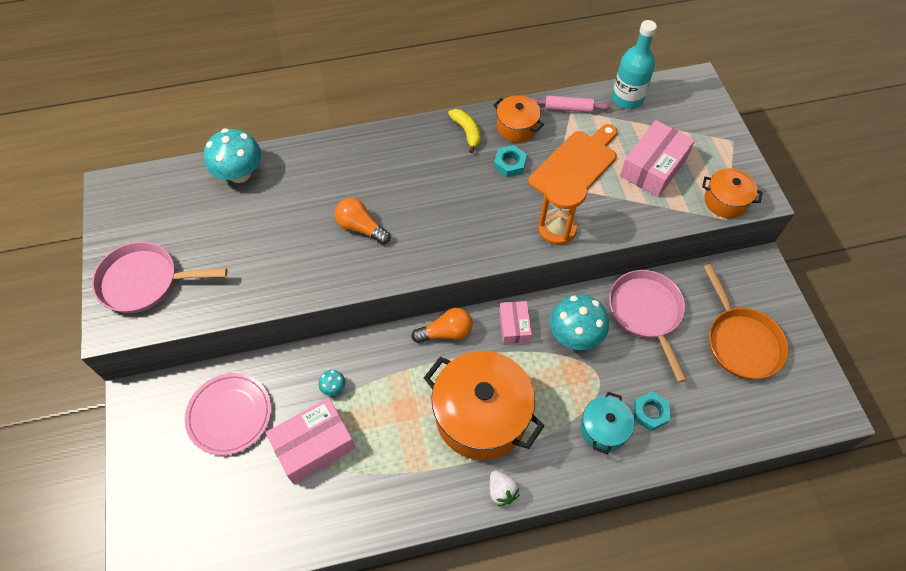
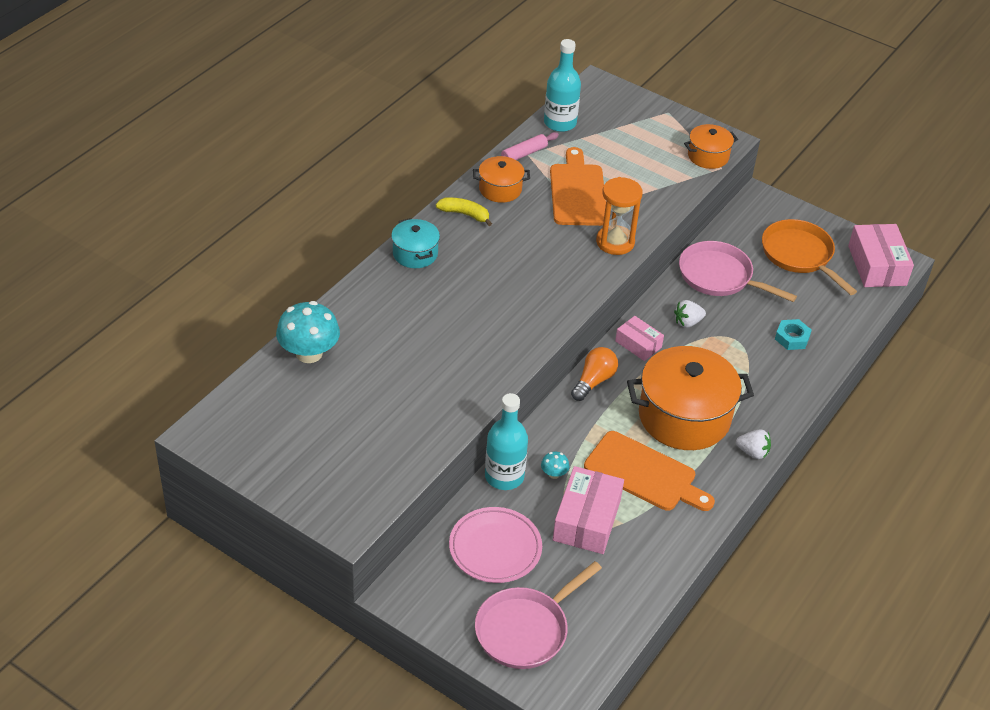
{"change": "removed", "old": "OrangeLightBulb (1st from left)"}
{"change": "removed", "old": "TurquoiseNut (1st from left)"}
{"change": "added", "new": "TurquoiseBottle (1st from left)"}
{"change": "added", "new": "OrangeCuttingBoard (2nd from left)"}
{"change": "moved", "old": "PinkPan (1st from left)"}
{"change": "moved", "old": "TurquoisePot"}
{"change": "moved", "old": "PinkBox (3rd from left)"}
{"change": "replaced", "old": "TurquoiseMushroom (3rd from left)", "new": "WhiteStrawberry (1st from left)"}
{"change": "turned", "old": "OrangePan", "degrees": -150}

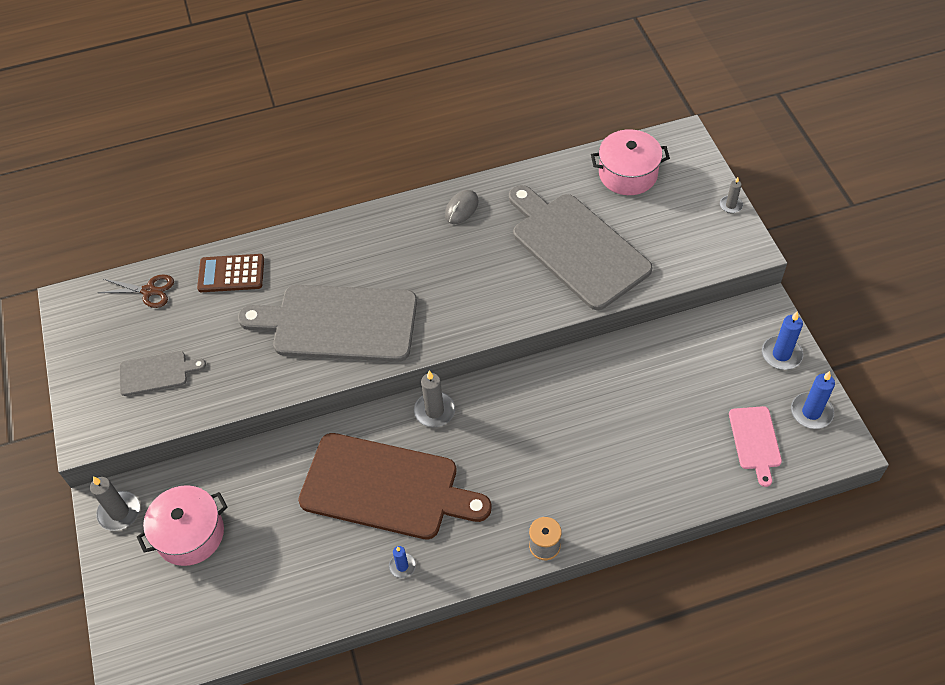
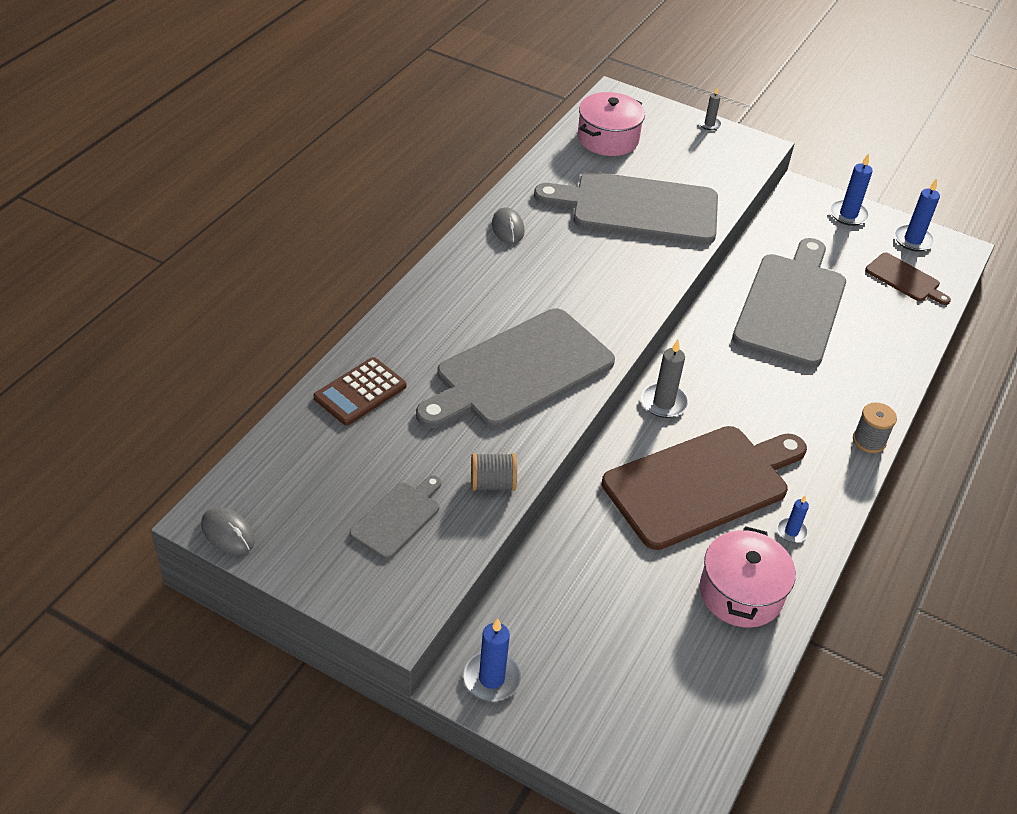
{"change": "removed", "old": "BrownScissors"}
{"change": "added", "new": "GreyMouse (1st from left)"}
{"change": "added", "new": "GreySpool (1st from left)"}
{"change": "added", "new": "GreyCuttingBoard (4th from left)"}
{"change": "moved", "old": "PinkPot (1st from left in the first image)", "new": "PinkPot (2nd from left)"}
{"change": "recoloured", "old": "GreyCandle (1st from left)", "new": "BlueCandle (1st from left)"}
{"change": "recoloured", "old": "PinkCuttingBoard", "new": "BrownCuttingBoard (2nd from left)"}

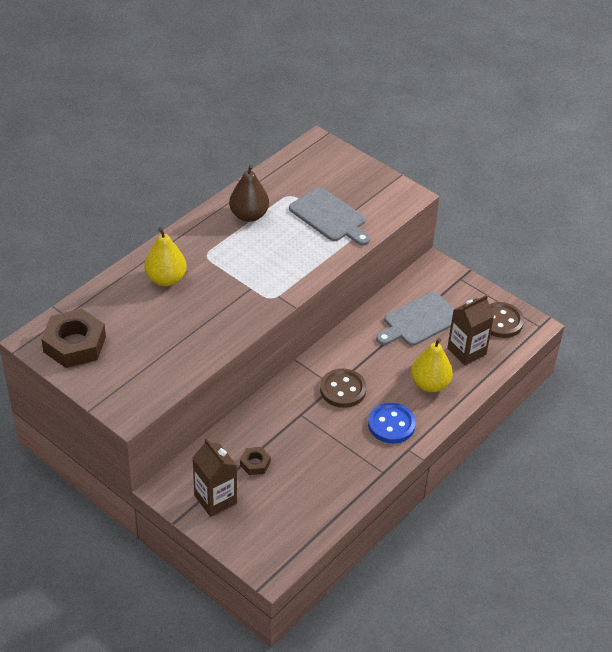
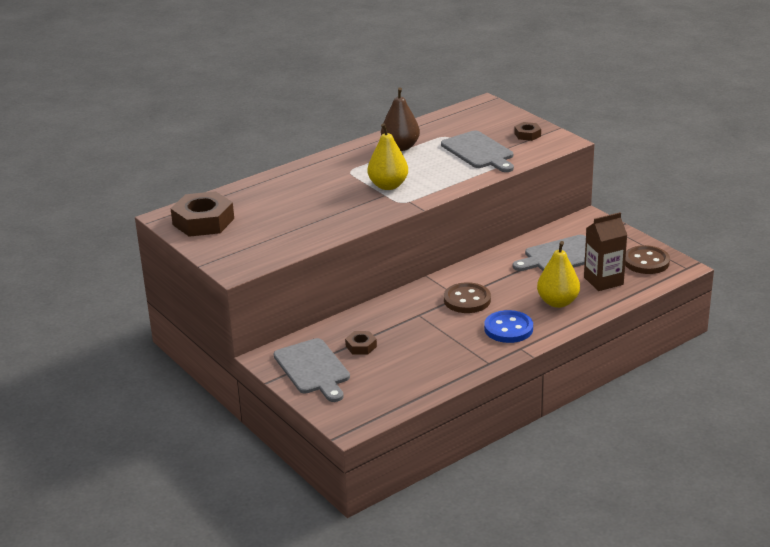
{"change": "added", "new": "BrownNut (3rd from left)"}
{"change": "moved", "old": "YellowPear (1st from left)"}
{"change": "replaced", "old": "BrownCarton (1st from left)", "new": "GreyCuttingBoard (1st from left)"}

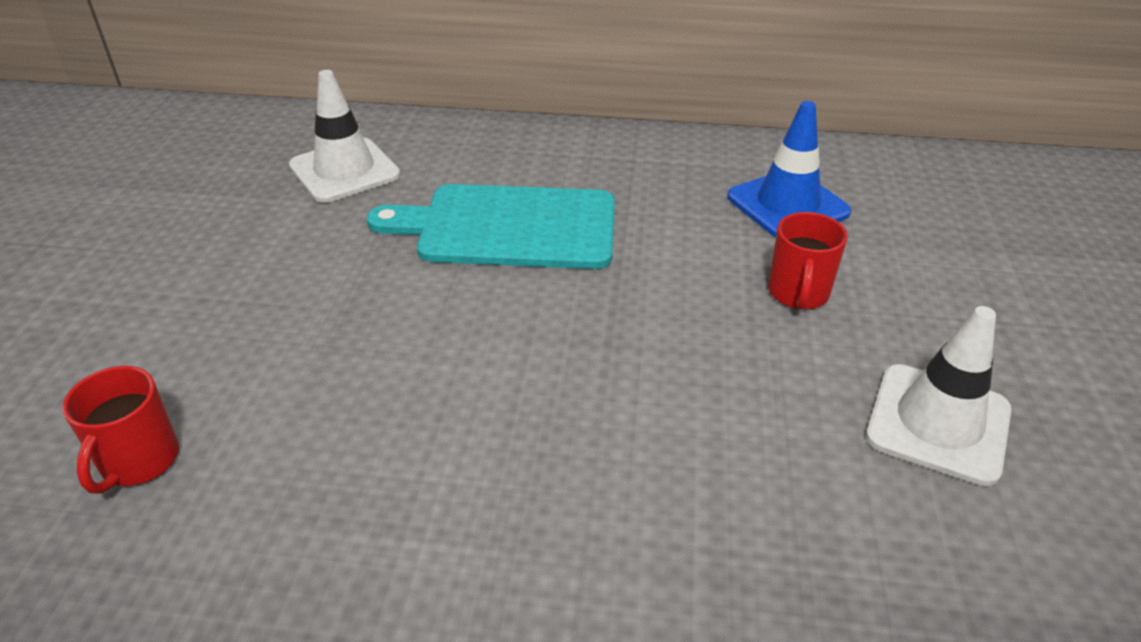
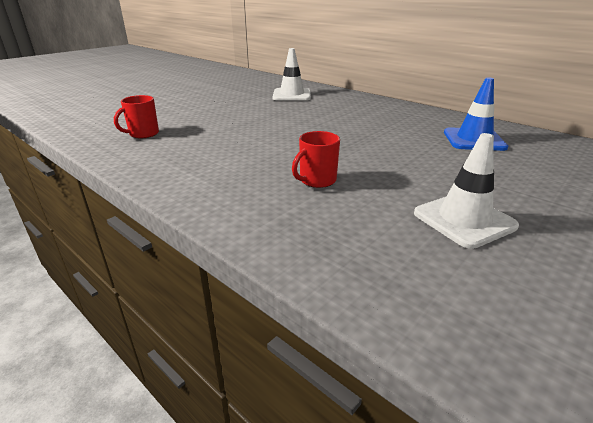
{"change": "removed", "old": "TurquoiseCuttingBoard"}
{"change": "moved", "old": "RedMug (2nd from left)"}

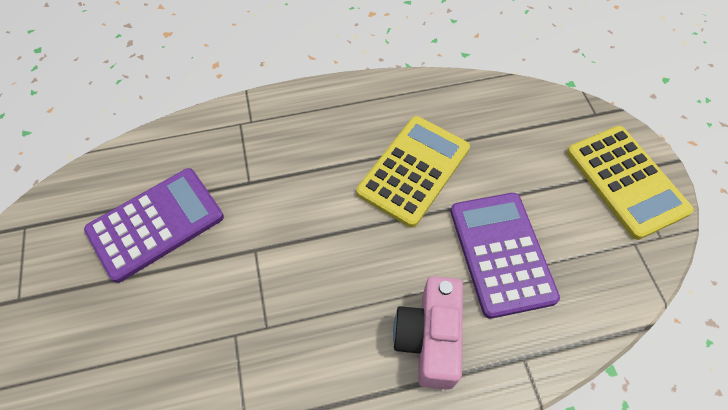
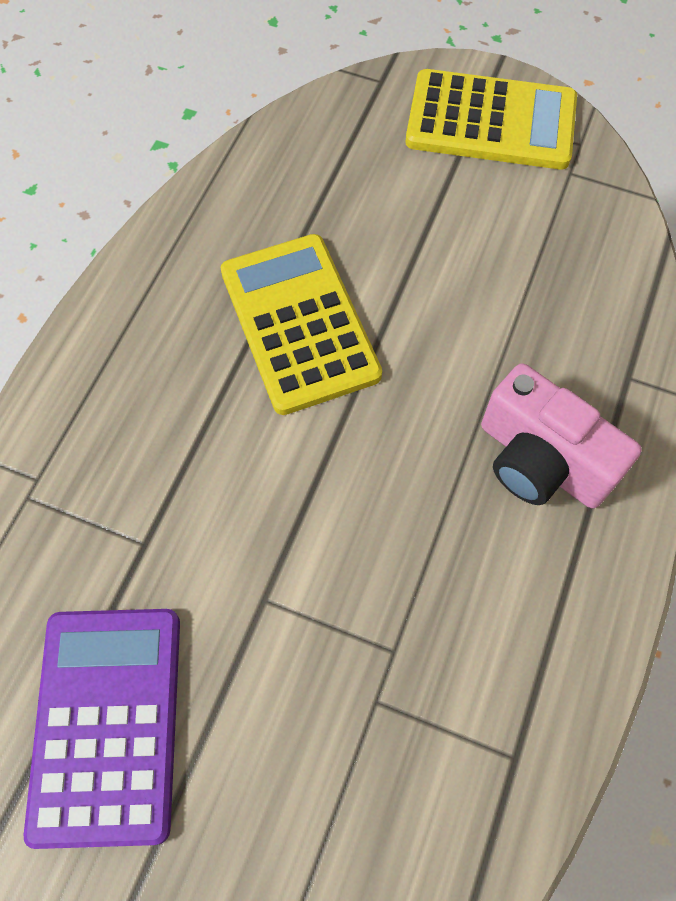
{"change": "removed", "old": "PurpleCalculator (2nd from left)"}

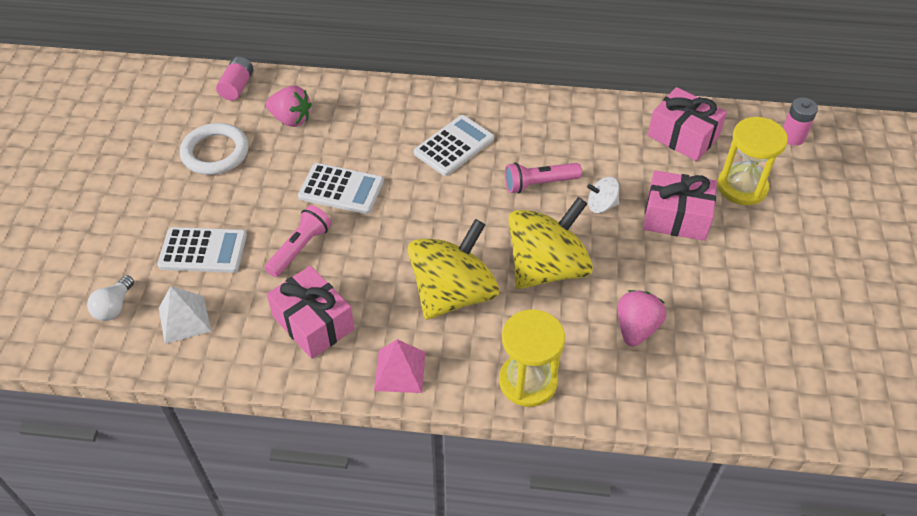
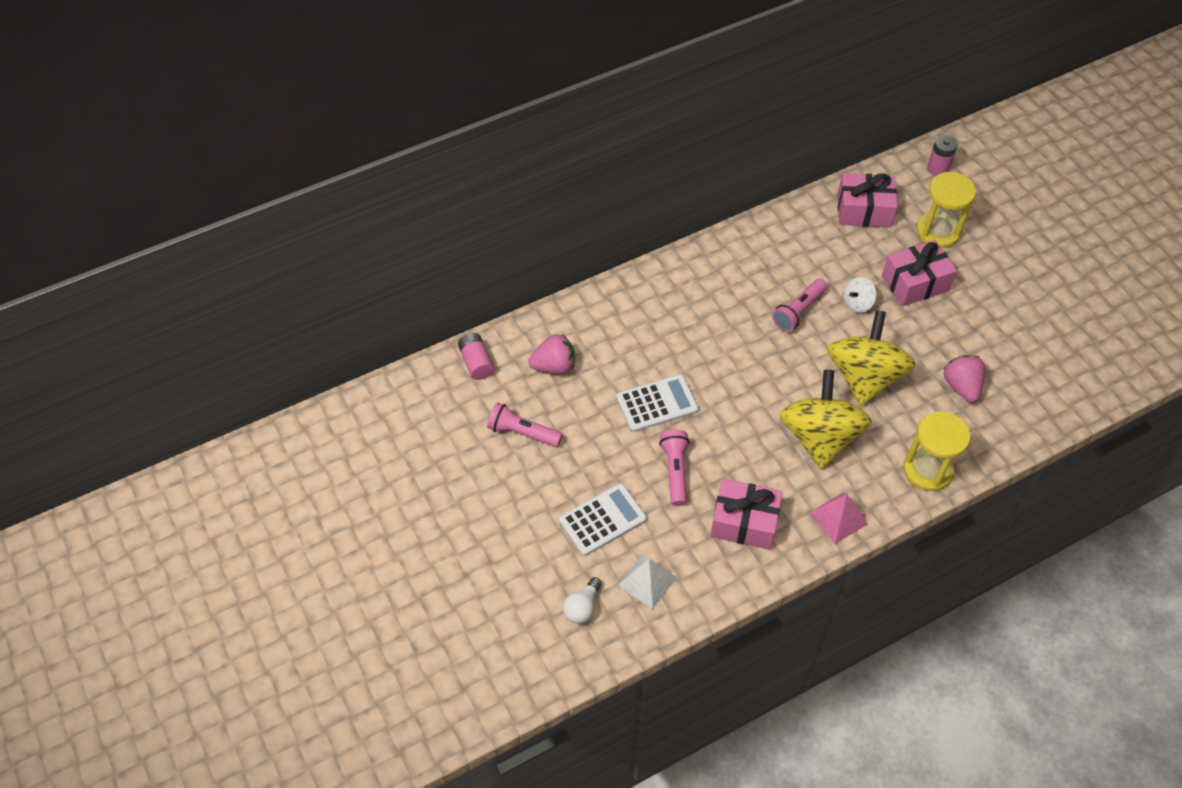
{"change": "removed", "old": "WhiteCalculator (3rd from left)"}
{"change": "replaced", "old": "WhiteRing", "new": "PinkFlashlight (1st from left)"}
{"change": "turned", "old": "WhiteLightBulb", "degrees": 45}

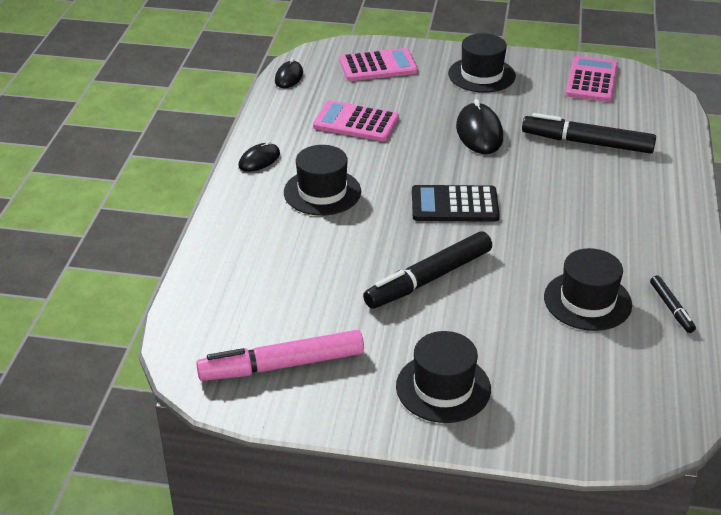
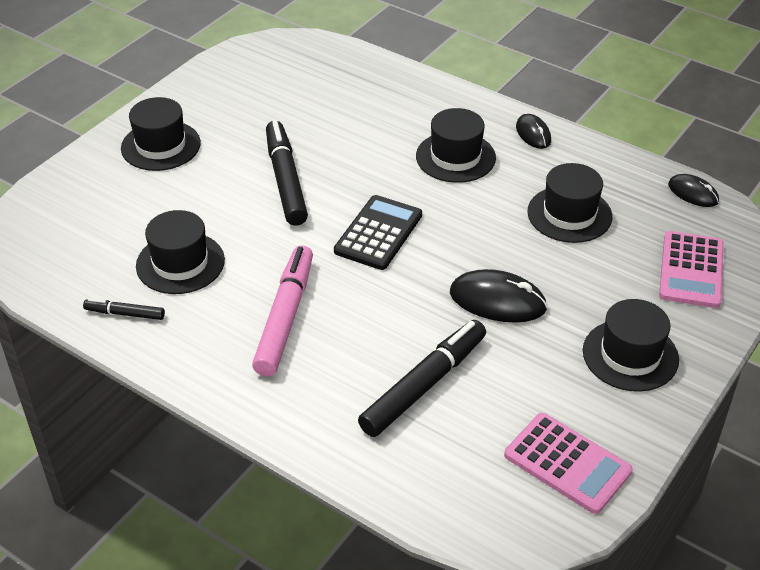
{"change": "moved", "old": "PinkMarker"}
{"change": "replaced", "old": "PinkCalculator (1st from left)", "new": "BlackHat (4th from left)"}

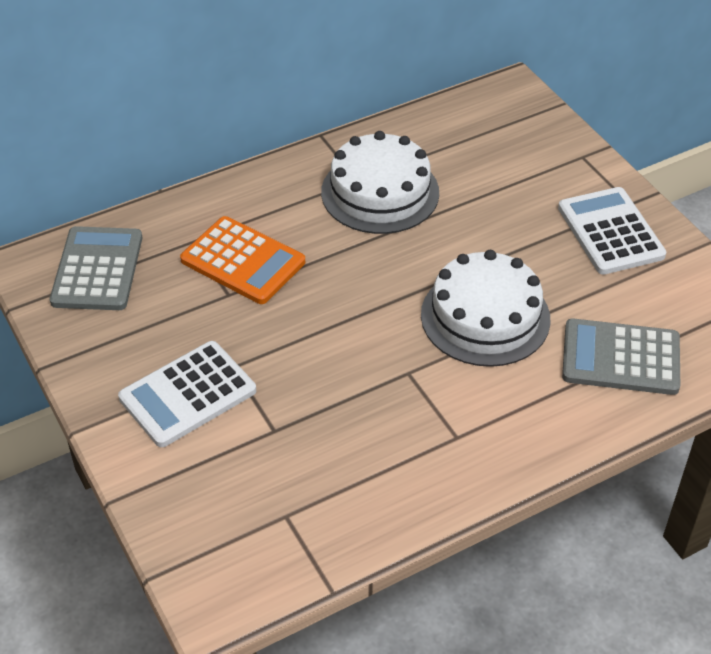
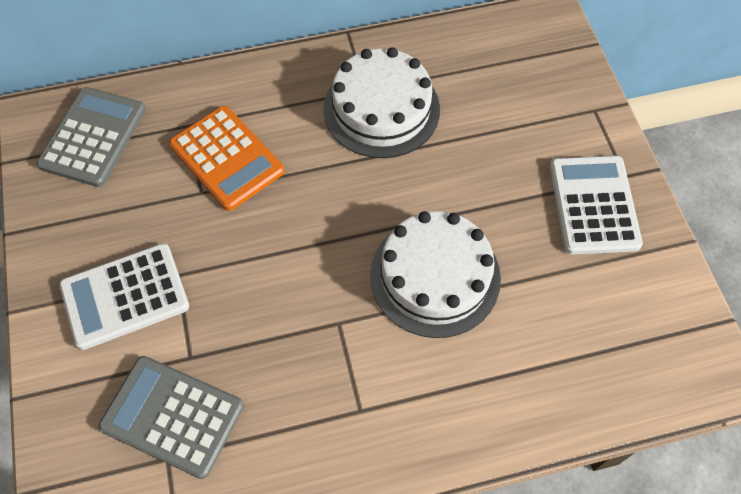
{"change": "moved", "old": "GreyCalculator (2nd from left)"}

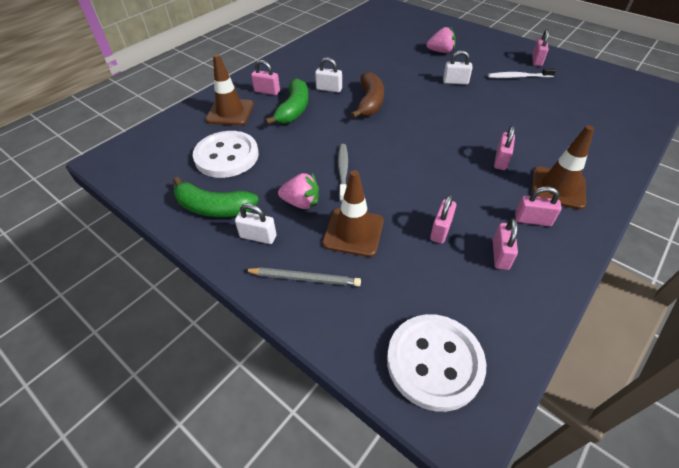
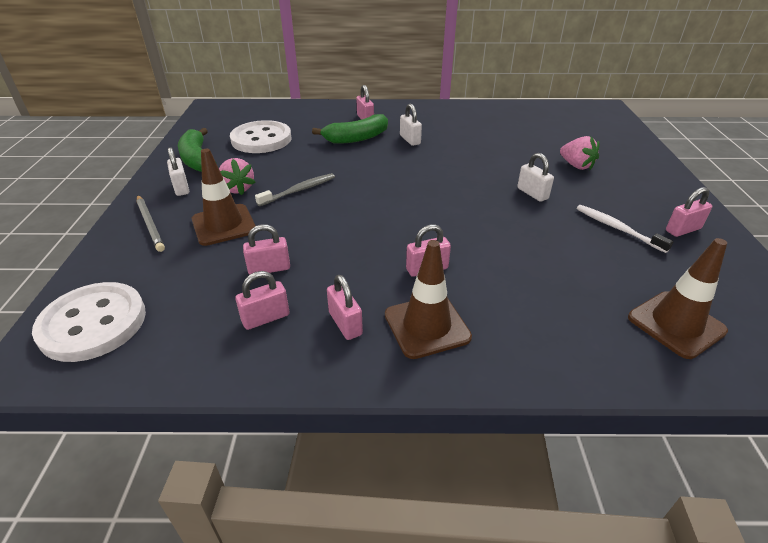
{"change": "removed", "old": "BrownBanana"}
{"change": "moved", "old": "BrownTrafficCone (1st from left in the first image)", "new": "BrownTrafficCone (3rd from left)"}

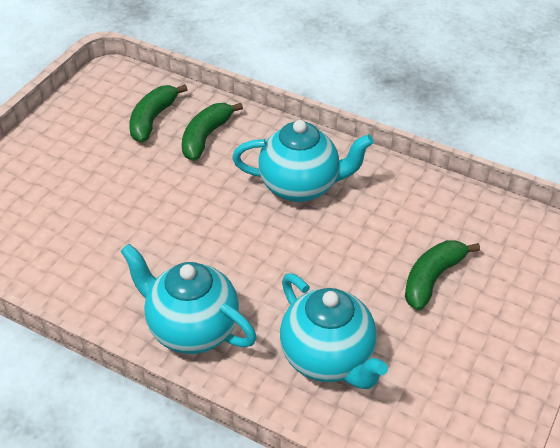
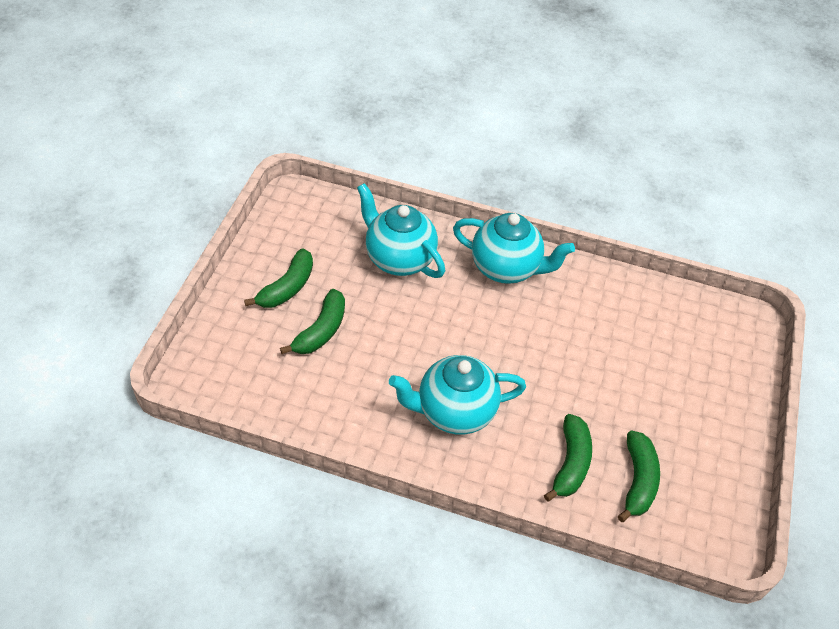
{"change": "added", "new": "GreenBanana (1st from left)"}

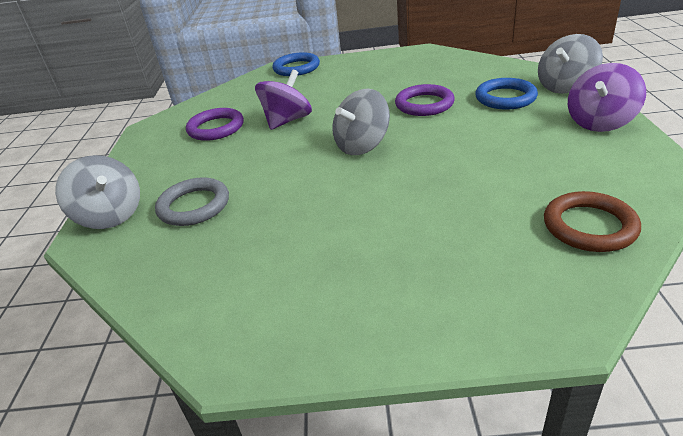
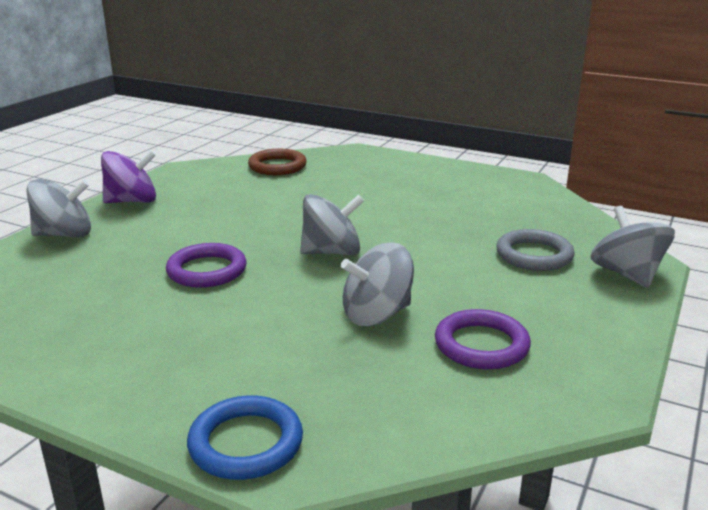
{"change": "removed", "old": "BlueRing (2nd from left)"}
{"change": "recoloured", "old": "PurpleSpinningTop (1st from left)", "new": "GreySpinningTop (3rd from left)"}

